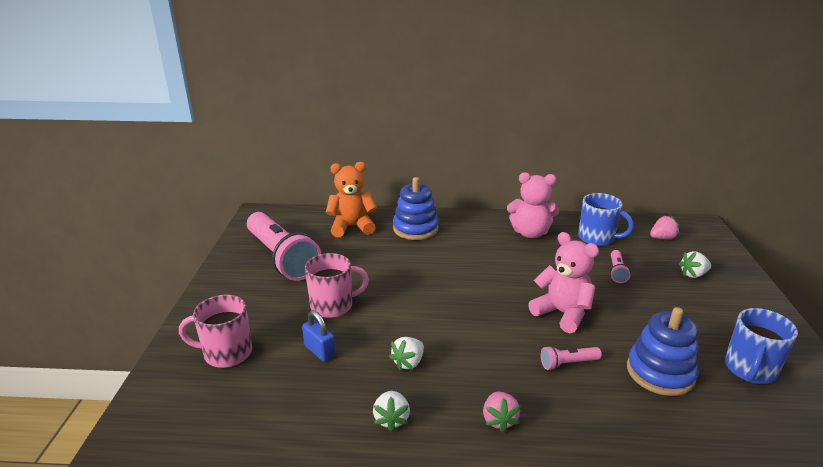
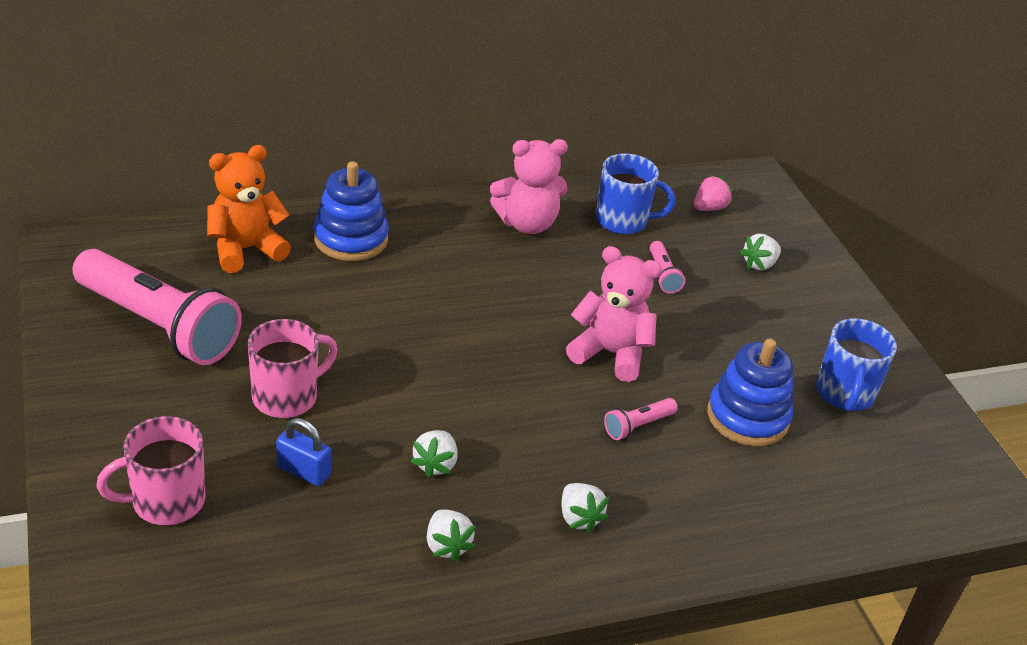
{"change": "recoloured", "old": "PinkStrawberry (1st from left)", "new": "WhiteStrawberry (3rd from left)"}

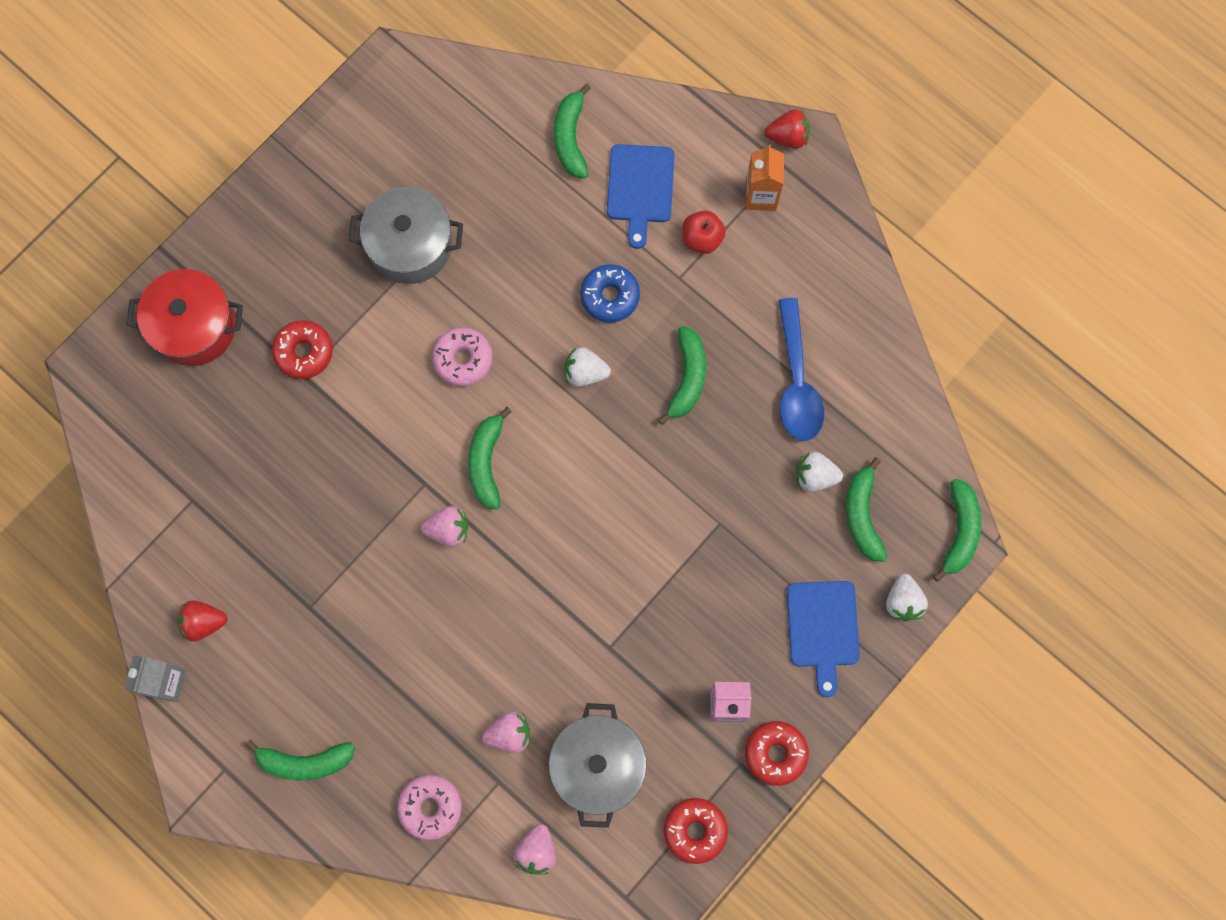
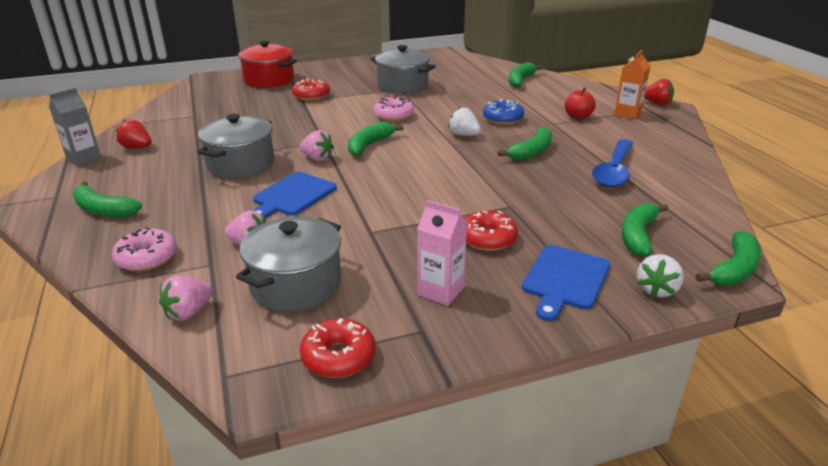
{"change": "removed", "old": "WhiteStrawberry (2nd from left)"}
{"change": "added", "new": "GreyPot (1st from left)"}
{"change": "moved", "old": "BlueCuttingBoard (1st from left)"}
{"change": "moved", "old": "RedDonut (3rd from left)"}

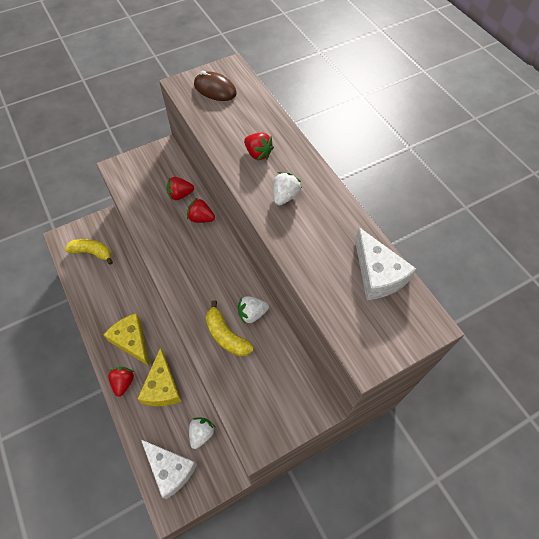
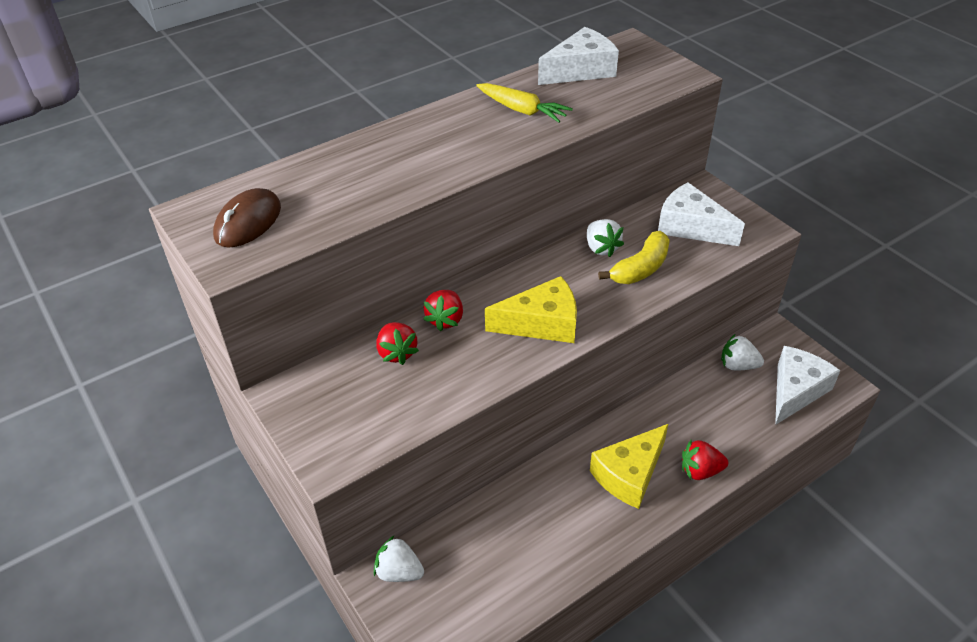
{"change": "removed", "old": "YellowBanana (1st from left)"}
{"change": "removed", "old": "RedStrawberry (4th from left)"}
{"change": "added", "new": "YellowCarrot"}
{"change": "added", "new": "WhiteCheese (2nd from left)"}
{"change": "moved", "old": "YellowCheese (2nd from left in the first image)", "new": "YellowCheese (1st from left)"}
{"change": "moved", "old": "WhiteStrawberry (3rd from left in the first image)", "new": "WhiteStrawberry (1st from left)"}

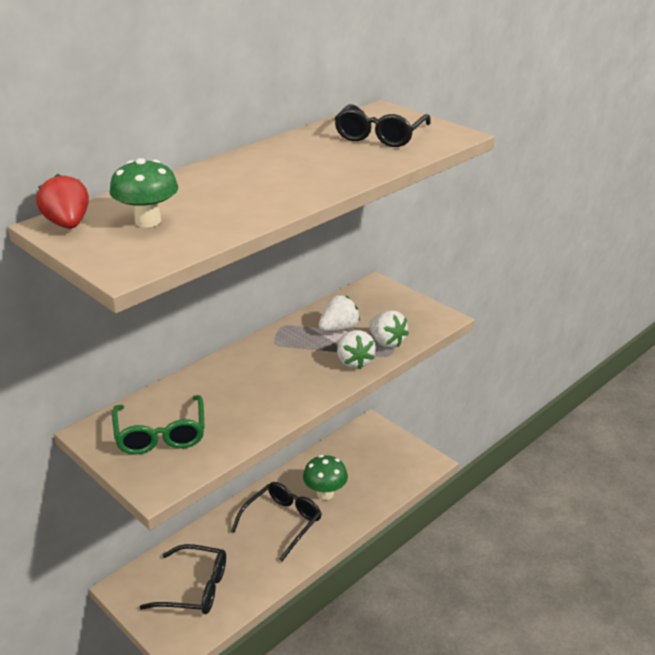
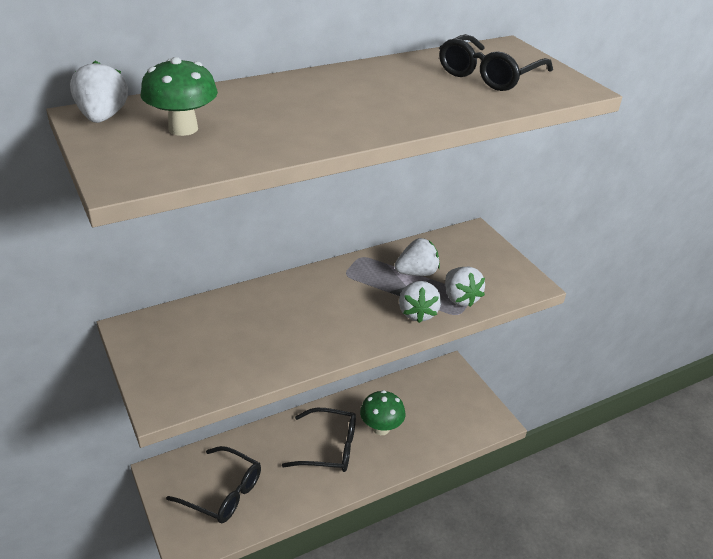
{"change": "removed", "old": "GreenGlasses"}
{"change": "recoloured", "old": "RedStrawberry", "new": "WhiteStrawberry (1st from left)"}
{"change": "turned", "old": "BlackGlasses (2nd from left)", "degrees": 45}

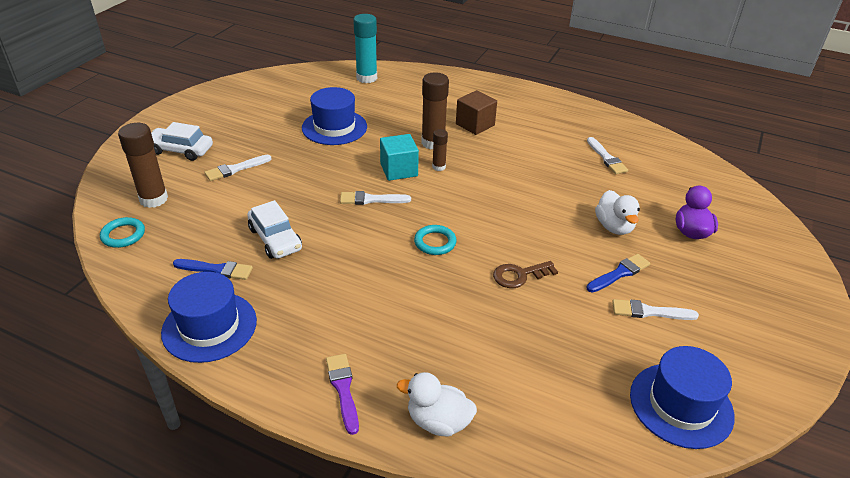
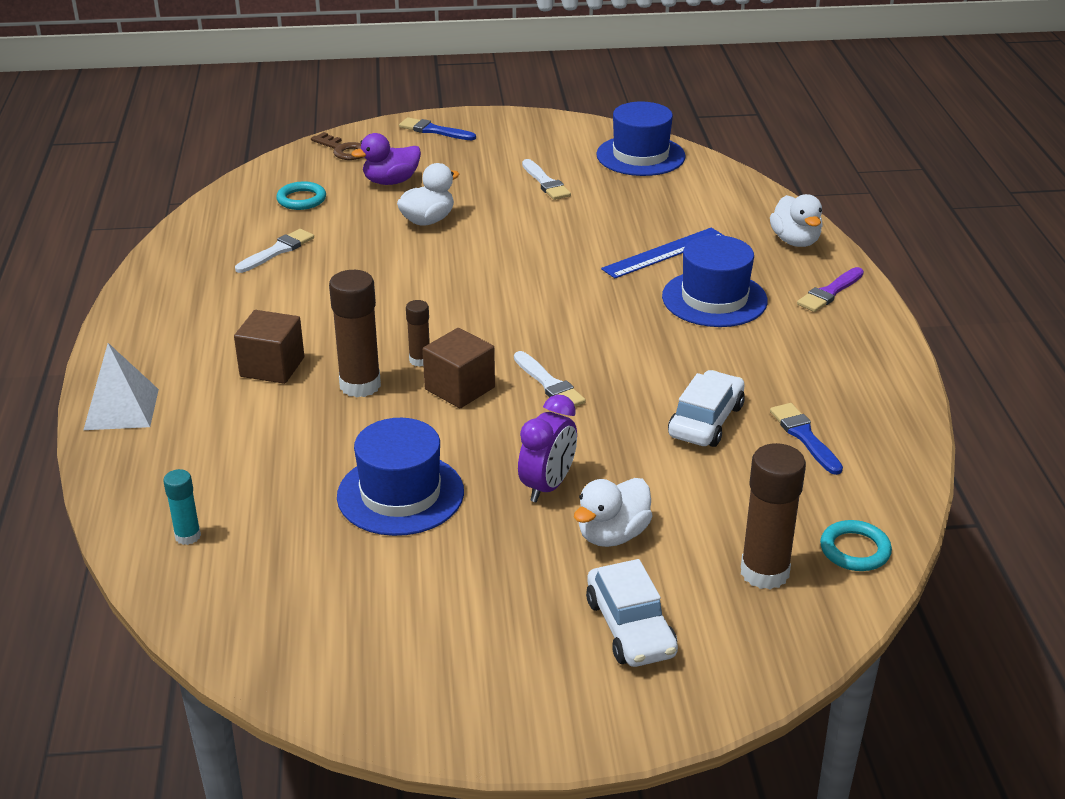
{"change": "added", "new": "WhitePyramid"}
{"change": "added", "new": "PurpleClock"}
{"change": "added", "new": "BlueRuler"}
{"change": "moved", "old": "BlueHat (1st from left in the first image)", "new": "BlueHat (3rd from left)"}
{"change": "moved", "old": "TurquoiseRing (2nd from left in the first image)", "new": "TurquoiseRing (1st from left)"}
{"change": "moved", "old": "BrownKey"}
{"change": "moved", "old": "BlueBrush (2nd from left in the first image)", "new": "BlueBrush (1st from left)"}
{"change": "replaced", "old": "WhiteBrush (1st from left)", "new": "WhiteDuck (2nd from left)"}
{"change": "recoloured", "old": "TurquoiseCube", "new": "BrownCube (2nd from left)"}
{"change": "resized", "old": "TurquoiseGlueStick", "factor": 0.54}

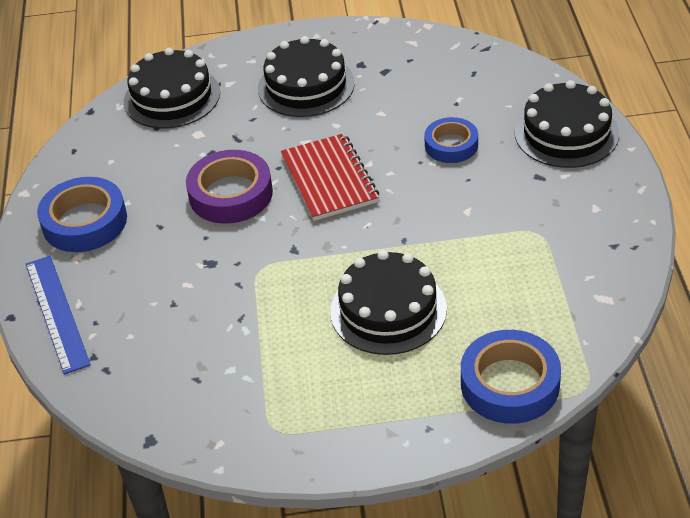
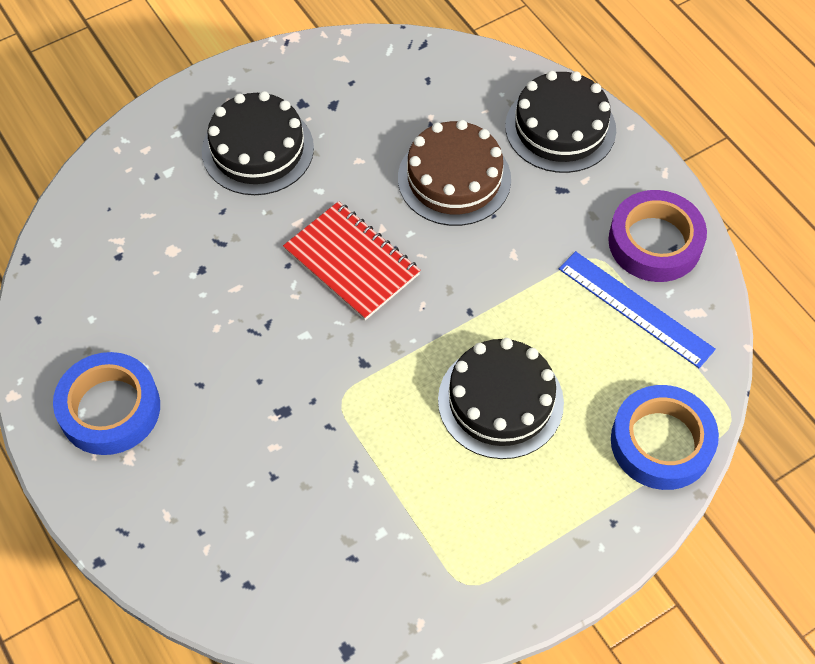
{"change": "removed", "old": "BlackCake (1st from left)"}
{"change": "moved", "old": "BlueRuler"}
{"change": "moved", "old": "PurpleTape"}
{"change": "replaced", "old": "BlueTape (2nd from left)", "new": "BrownCake"}

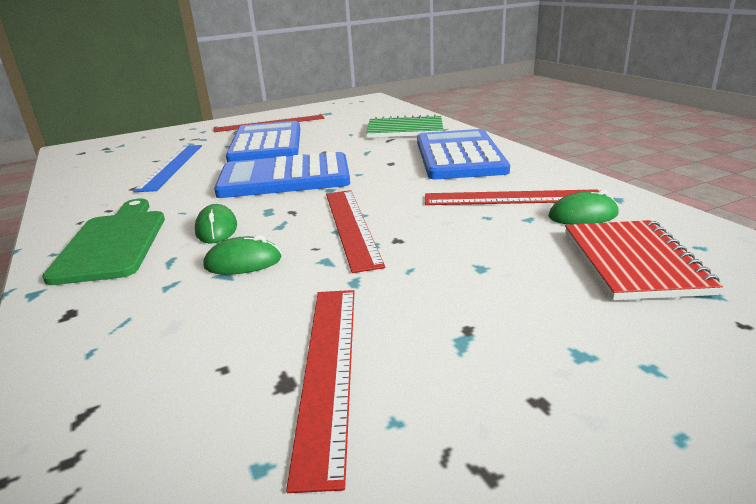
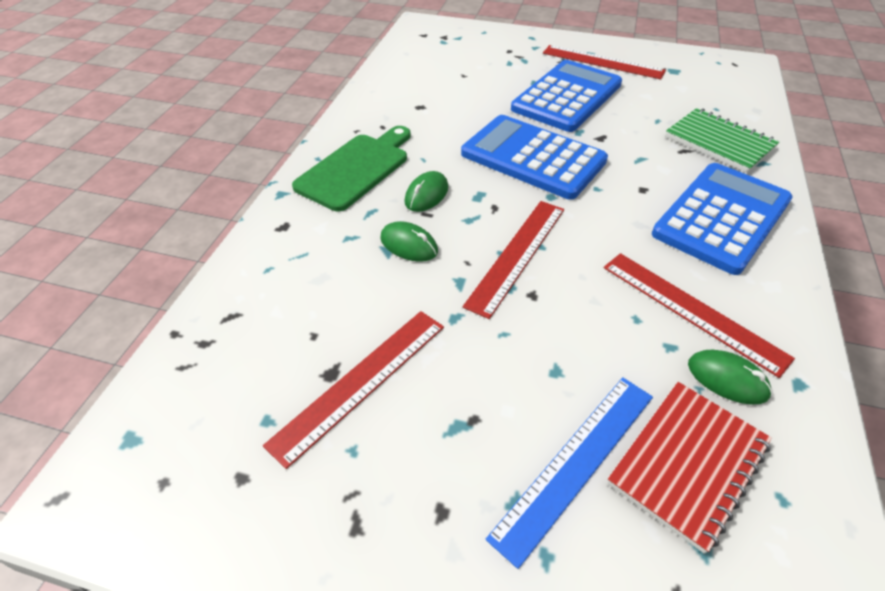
{"change": "moved", "old": "BlueRuler"}

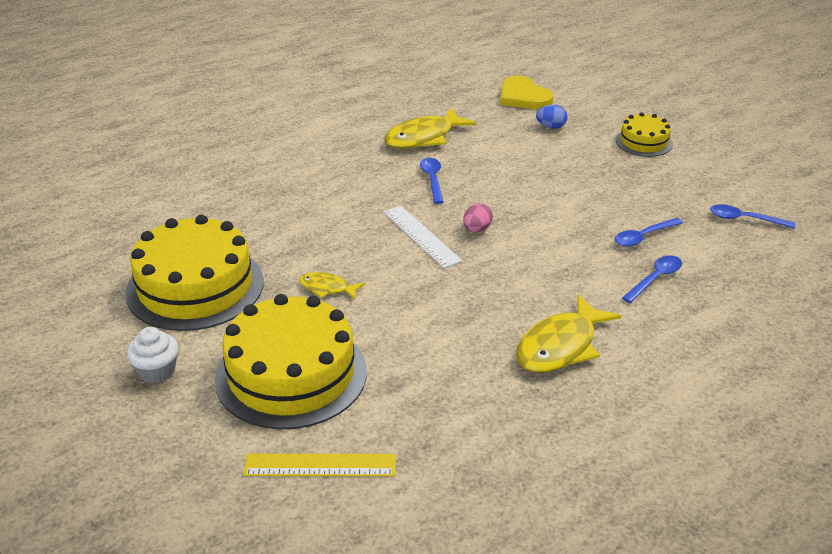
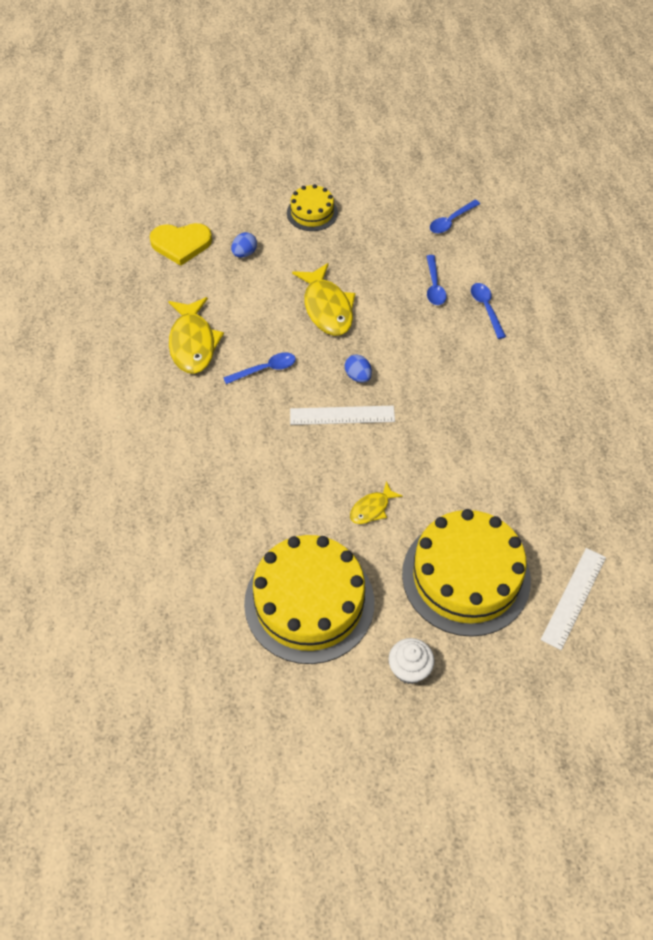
{"change": "moved", "old": "YellowFish (3rd from left in the first image)", "new": "YellowFish (2nd from left)"}
{"change": "recoloured", "old": "YellowRuler", "new": "WhiteRuler (2nd from left)"}
{"change": "recoloured", "old": "PinkEgg", "new": "BlueEgg (2nd from left)"}
{"change": "turned", "old": "BlueSpoon (1st from left)", "degrees": 135}

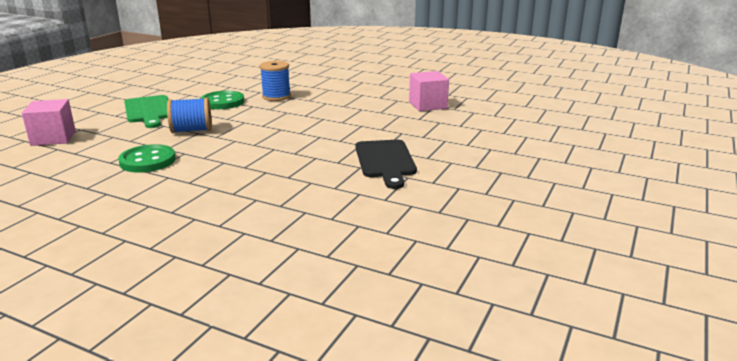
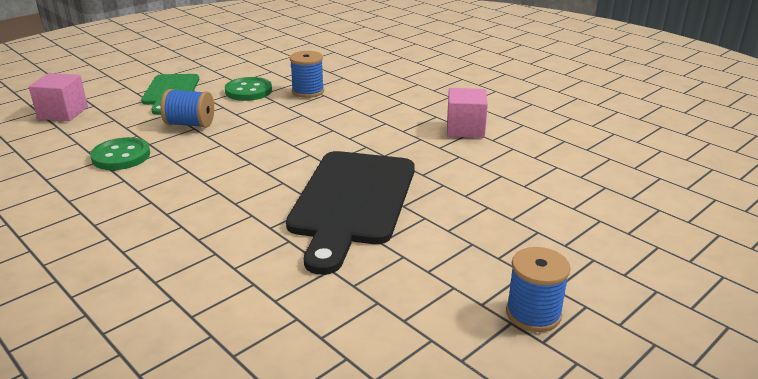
{"change": "added", "new": "BlueSpool (3rd from left)"}
{"change": "resized", "old": "BlackCuttingBoard", "factor": 1.66}

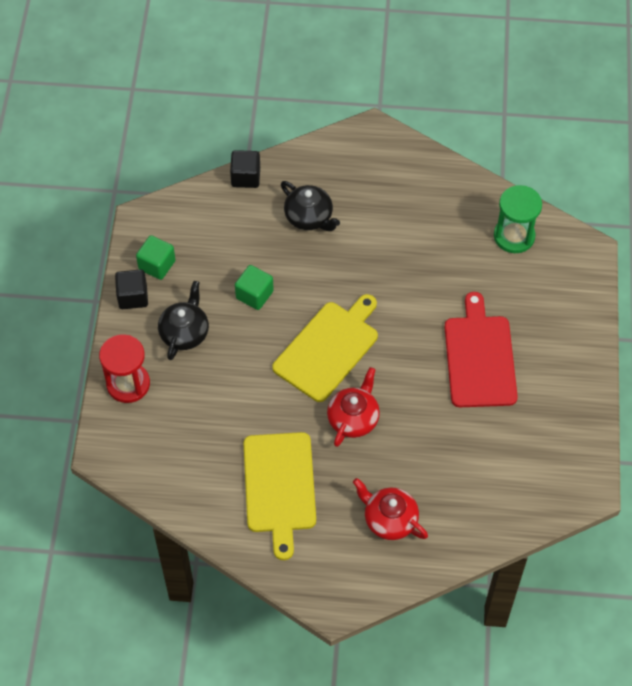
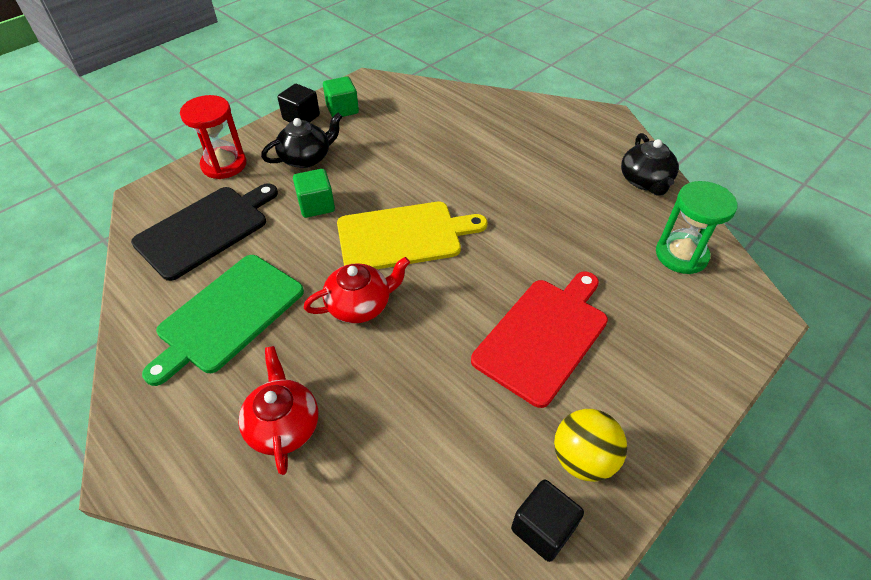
{"change": "added", "new": "BlackCuttingBoard"}
{"change": "added", "new": "YellowBall"}
{"change": "moved", "old": "BlackCube (2nd from left)"}
{"change": "moved", "old": "GreenCube (2nd from left in the first image)", "new": "GreenCube (1st from left)"}
{"change": "moved", "old": "BlackTeapot (2nd from left)"}
{"change": "recoloured", "old": "YellowCuttingBoard (1st from left)", "new": "GreenCuttingBoard"}

